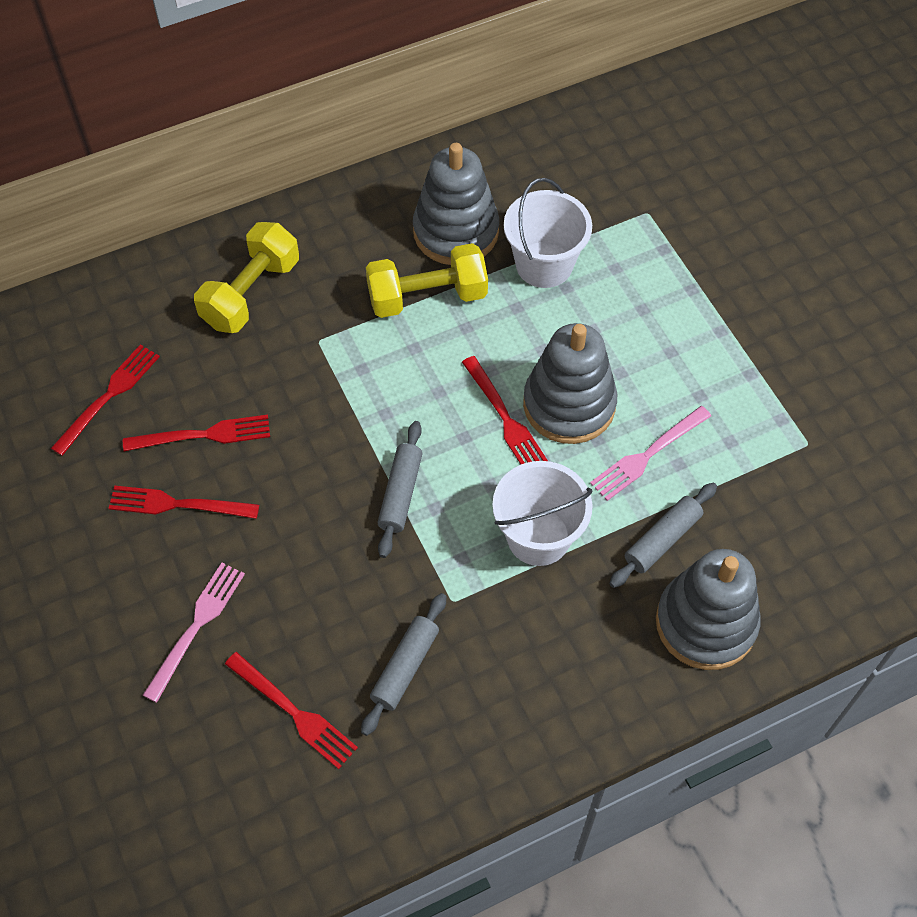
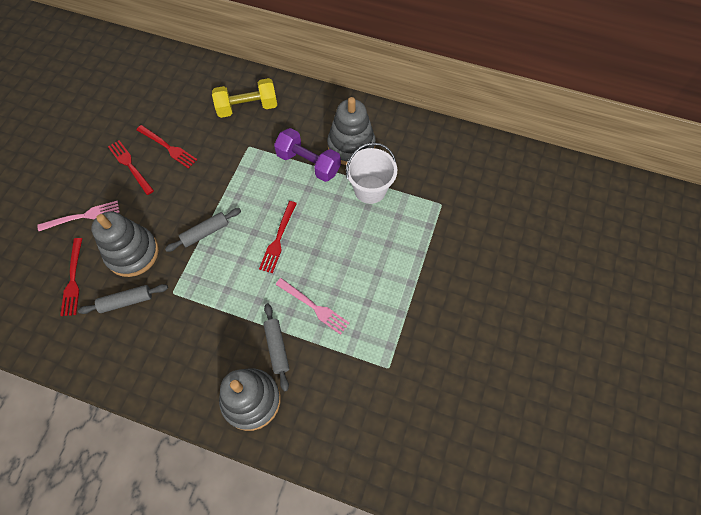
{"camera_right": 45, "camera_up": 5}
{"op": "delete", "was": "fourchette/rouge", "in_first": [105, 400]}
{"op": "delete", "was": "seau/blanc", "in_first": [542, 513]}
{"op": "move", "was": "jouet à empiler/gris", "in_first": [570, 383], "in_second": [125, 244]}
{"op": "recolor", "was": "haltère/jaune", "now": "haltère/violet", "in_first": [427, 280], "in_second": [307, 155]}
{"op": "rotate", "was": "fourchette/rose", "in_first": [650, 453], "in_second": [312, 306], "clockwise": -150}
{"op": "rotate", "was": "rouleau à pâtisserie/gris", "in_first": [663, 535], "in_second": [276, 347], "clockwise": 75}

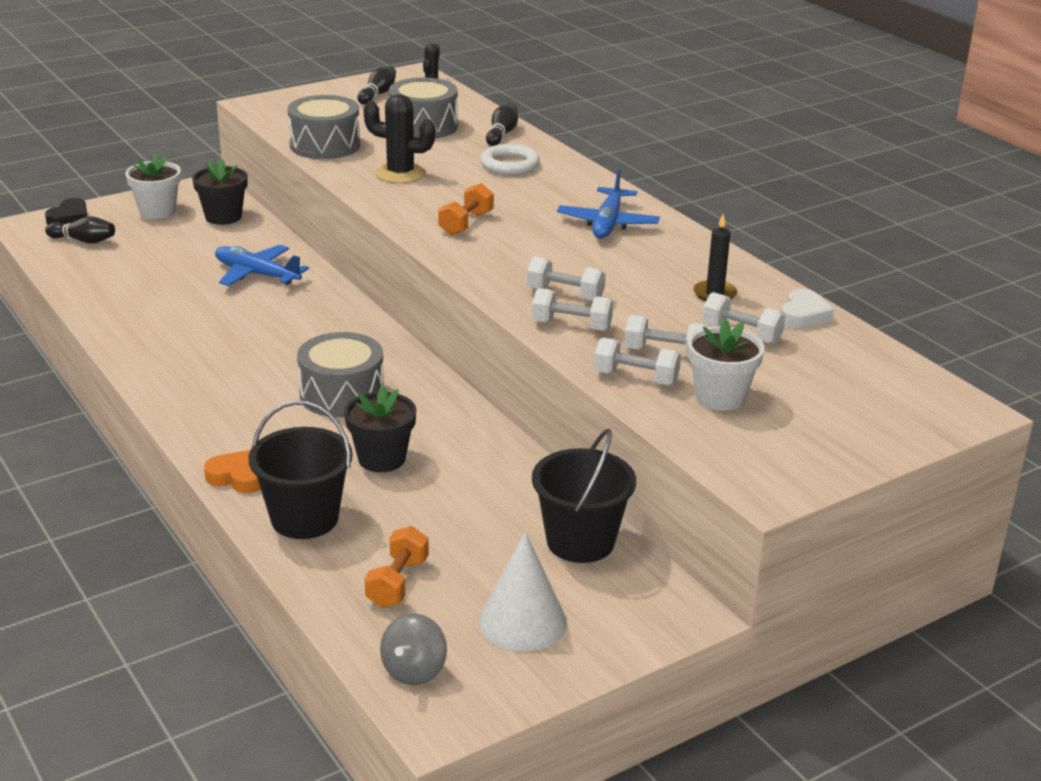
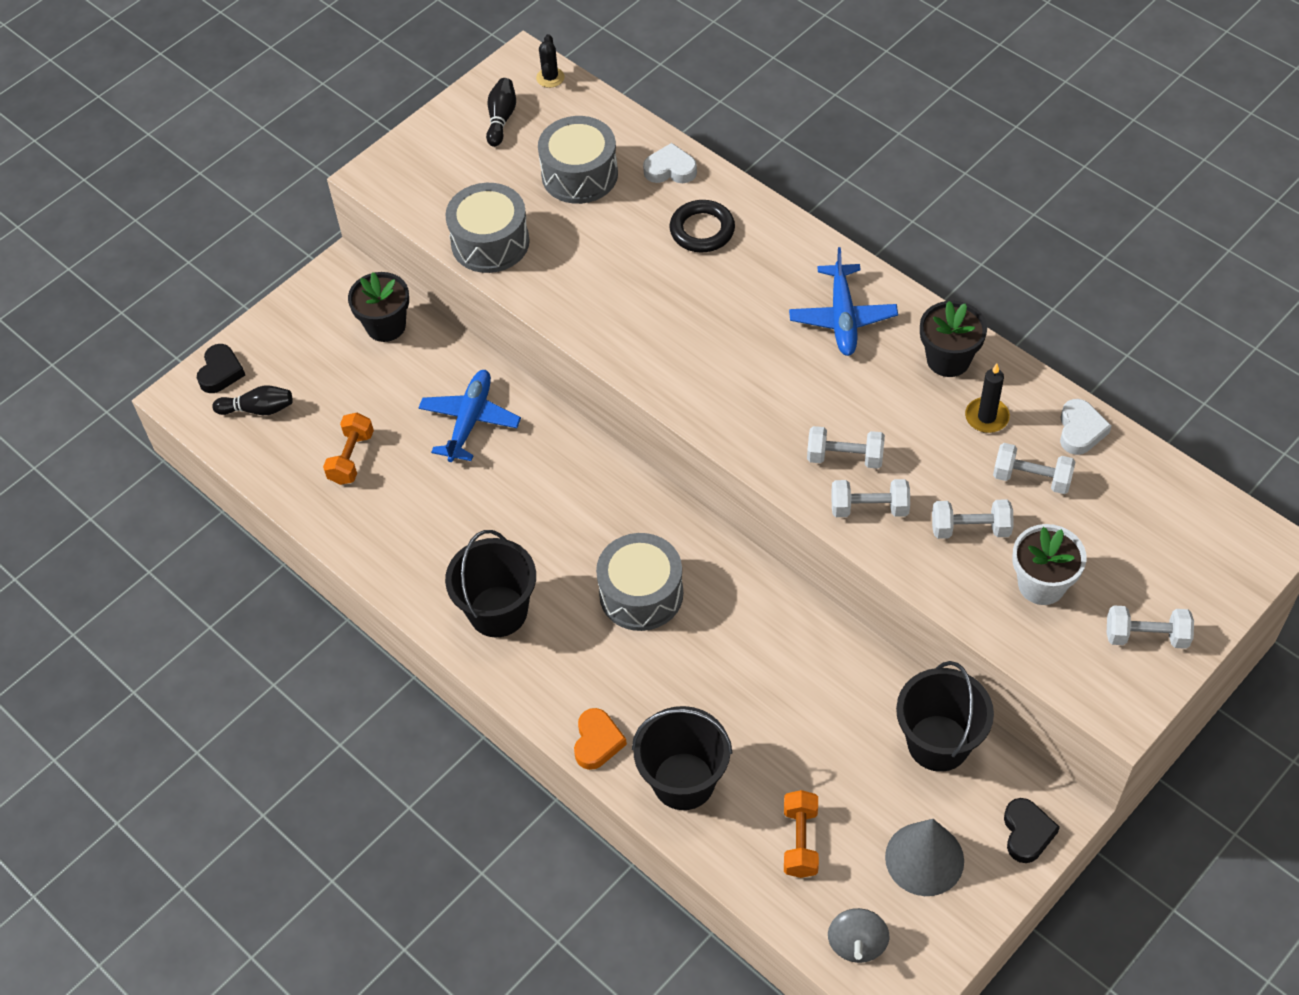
{"camera_right": -10, "camera_up": 25}
{"op": "delete", "was": "pot de fleurs/blanc", "in_first": [153, 186]}
{"op": "delete", "was": "cactus/noir", "in_first": [399, 138]}
{"op": "insert", "now": "seau/noir", "in_second": [490, 583]}
{"op": "insert", "now": "cœur/noir", "in_second": [1032, 830]}
{"op": "move", "was": "pot de fleurs/noir", "in_first": [380, 428], "in_second": [953, 339]}
{"op": "move", "was": "haltère/orange", "in_first": [466, 209], "in_second": [348, 449]}
{"op": "move", "was": "haltère/blanc", "in_first": [637, 361], "in_second": [1150, 627]}
{"op": "replace", "was": "quille/noir", "now": "cœur/blanc", "in_first": [502, 124], "in_second": [670, 163]}
{"op": "recolor", "was": "cône/blanc", "now": "cône/gris", "in_first": [522, 591], "in_second": [924, 857]}
{"op": "recolor", "was": "anneau/blanc", "now": "anneau/noir", "in_first": [510, 159], "in_second": [702, 226]}
{"op": "rotate", "was": "cœur/orange", "in_first": [232, 471], "in_second": [600, 739], "clockwise": 90}
{"op": "rotate", "was": "avion/bleu", "in_first": [262, 265], "in_second": [469, 416], "clockwise": 90}

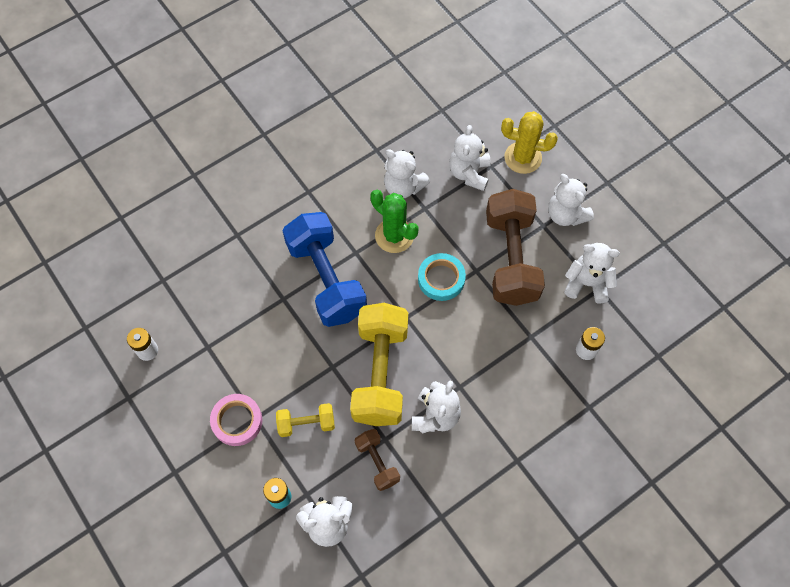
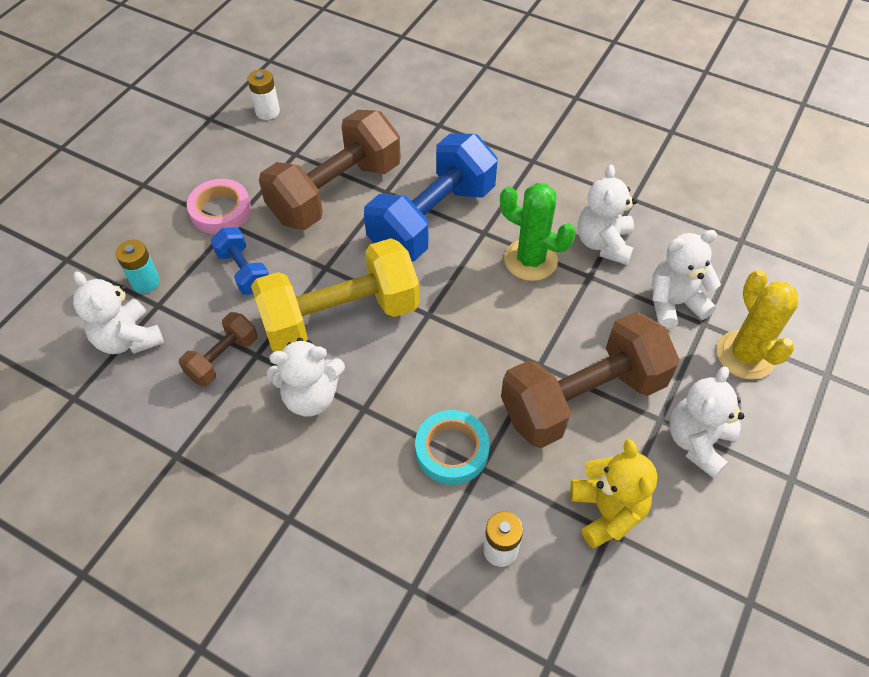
{"camera_right": 65, "camera_up": -10}
{"op": "insert", "now": "haltère/marron", "in_second": [330, 170]}
{"op": "move", "was": "ruban adhésif/turquoise", "in_first": [442, 277], "in_second": [452, 447]}
{"op": "recolor", "was": "haltère/jaune", "now": "haltère/bleu", "in_first": [305, 420], "in_second": [240, 261]}
{"op": "recolor", "was": "ours en peluche/blanc", "now": "ours en peluche/jaune", "in_first": [592, 273], "in_second": [613, 493]}
{"op": "rotate", "was": "cactus/vert", "in_first": [394, 221], "in_second": [538, 232], "clockwise": -75}

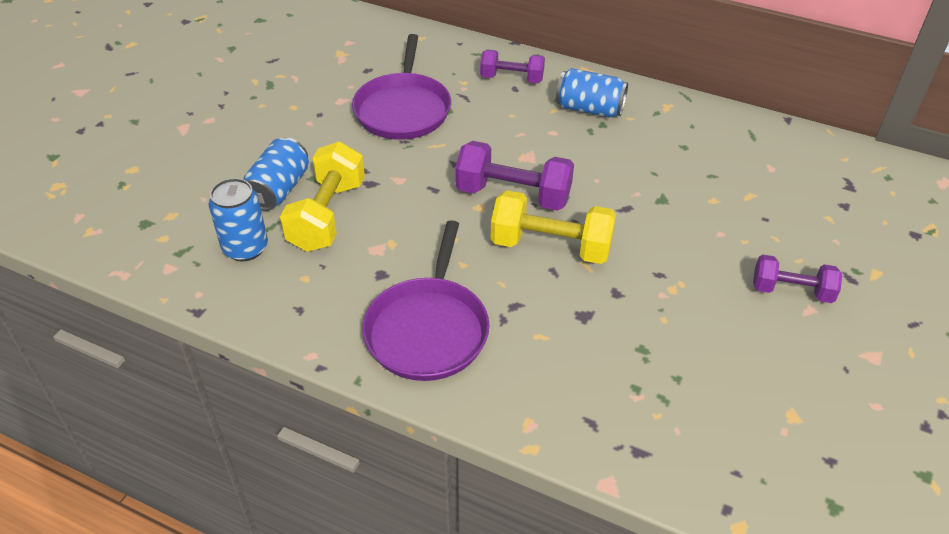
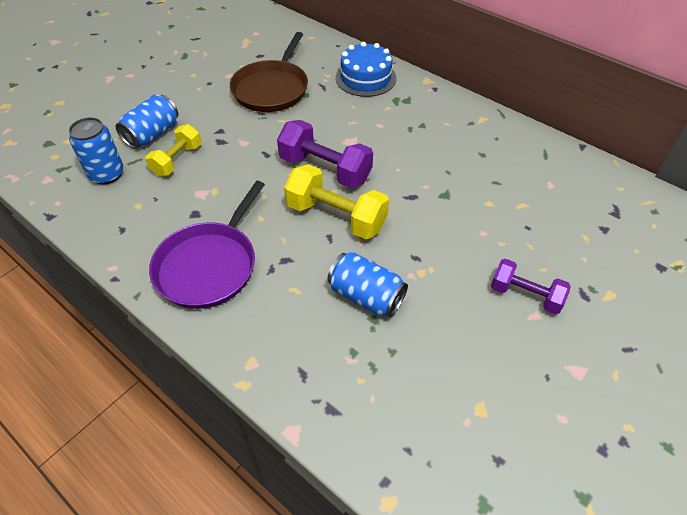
{"camera_right": 15, "camera_up": 5}
{"op": "move", "was": "canette/bleu", "in_first": [592, 93], "in_second": [367, 284]}
{"op": "replace", "was": "haltère/violet", "now": "gâteau/bleu", "in_first": [512, 66], "in_second": [366, 69]}
{"op": "recolor", "was": "poêle/violet", "now": "poêle/marron", "in_first": [401, 87], "in_second": [269, 72]}
{"op": "resize", "was": "haltère/jaune", "in_first": [322, 197], "in_second": [173, 150], "ratio": 0.64}

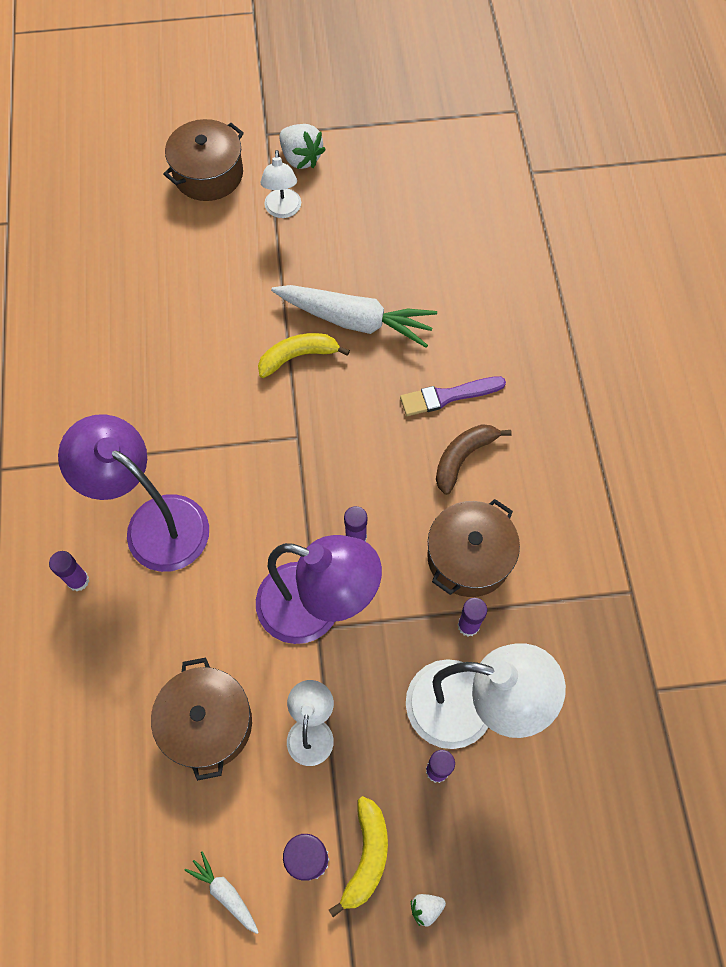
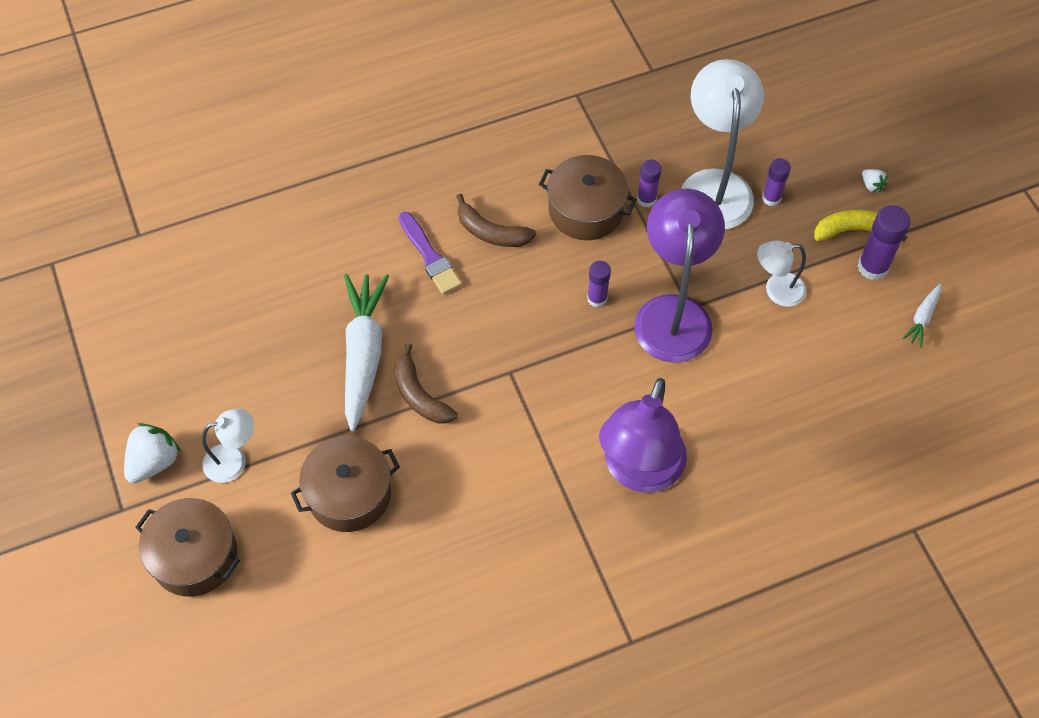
{"camera_right": -105, "camera_up": -5}
{"op": "delete", "was": "bâton de colle/violet", "in_first": [69, 571]}
{"op": "move", "was": "marmite/marron", "in_first": [201, 719], "in_second": [345, 484]}
{"op": "recolor", "was": "banane/jaune", "now": "banane/marron", "in_first": [304, 355], "in_second": [426, 383]}

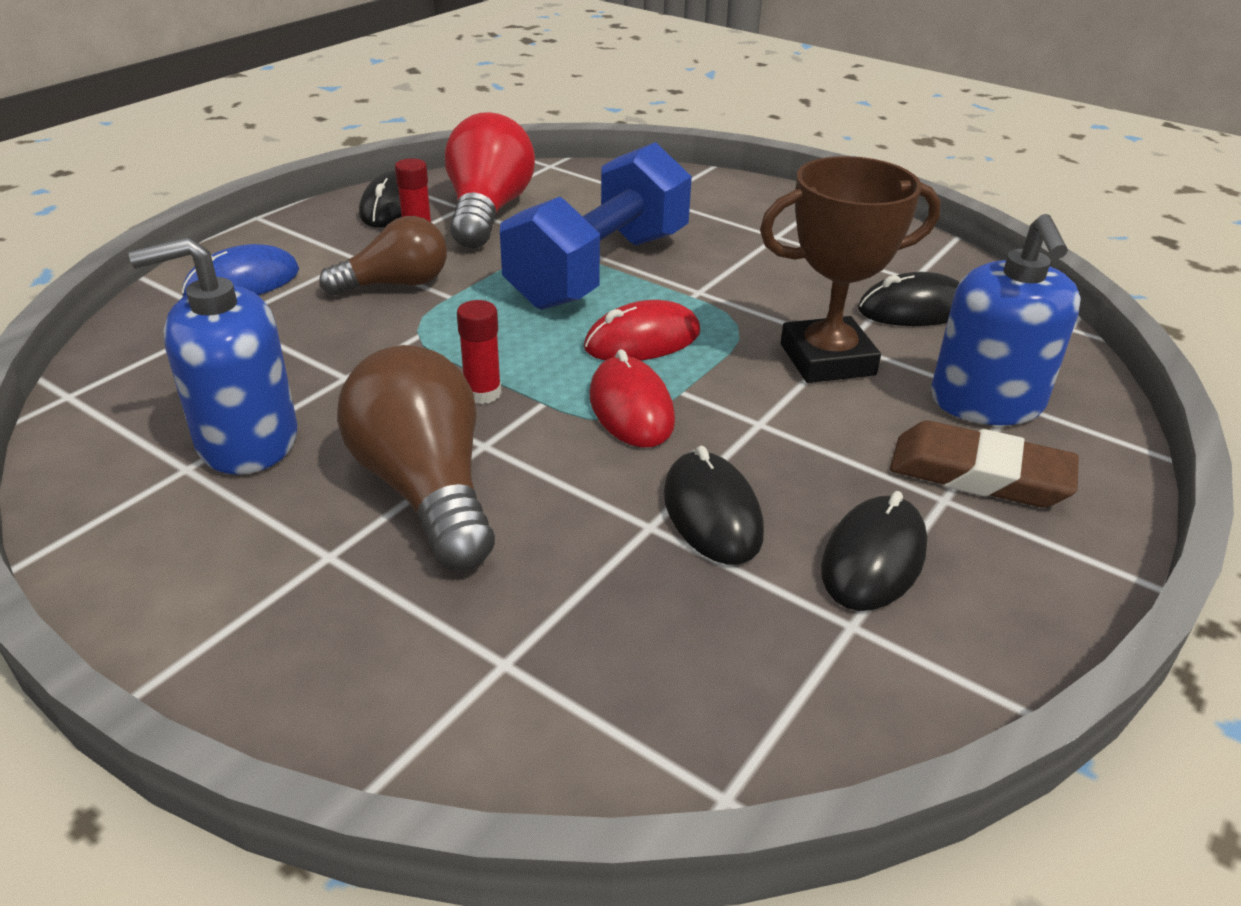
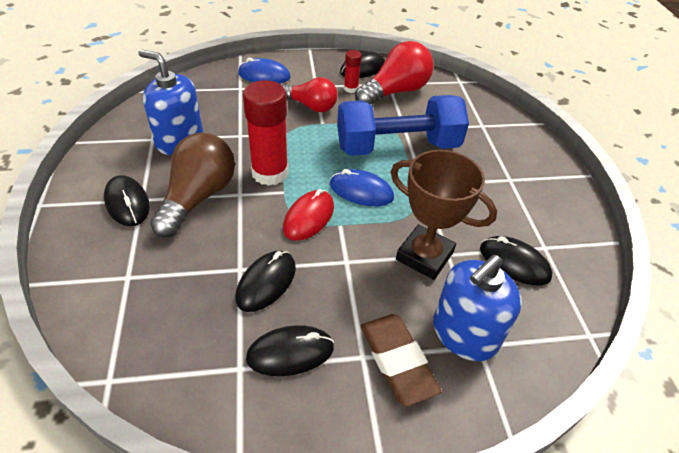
{"camera_right": 45, "camera_up": 10}
{"op": "insert", "now": "souris/noir", "in_second": [127, 200]}
{"op": "recolor", "was": "ampoule/marron", "now": "ampoule/rouge", "in_first": [383, 256], "in_second": [310, 94]}
{"op": "recolor", "was": "souris/rouge", "now": "souris/bleu", "in_first": [642, 330], "in_second": [362, 187]}
{"op": "resize", "was": "bâton de colle/rouge", "in_first": [479, 352], "in_second": [266, 133], "ratio": 2.04}

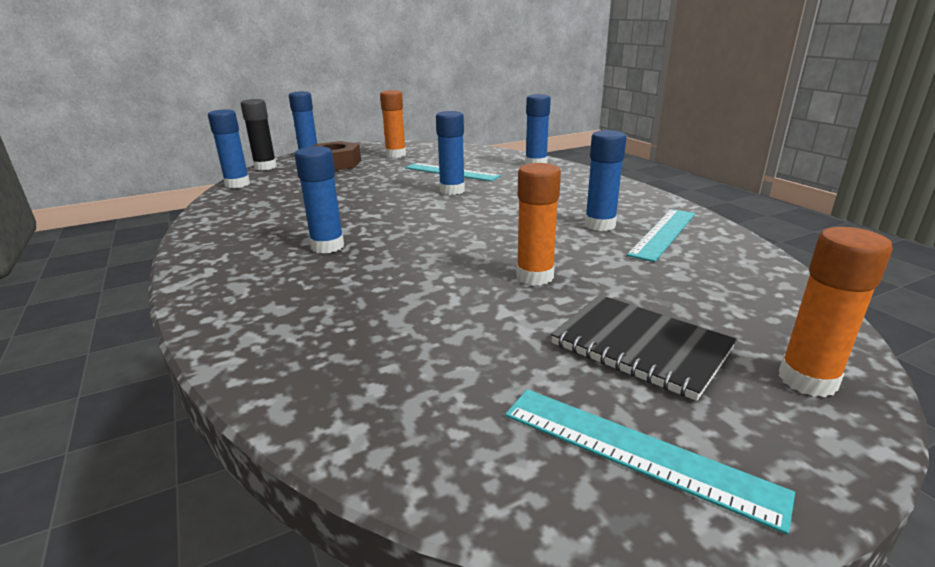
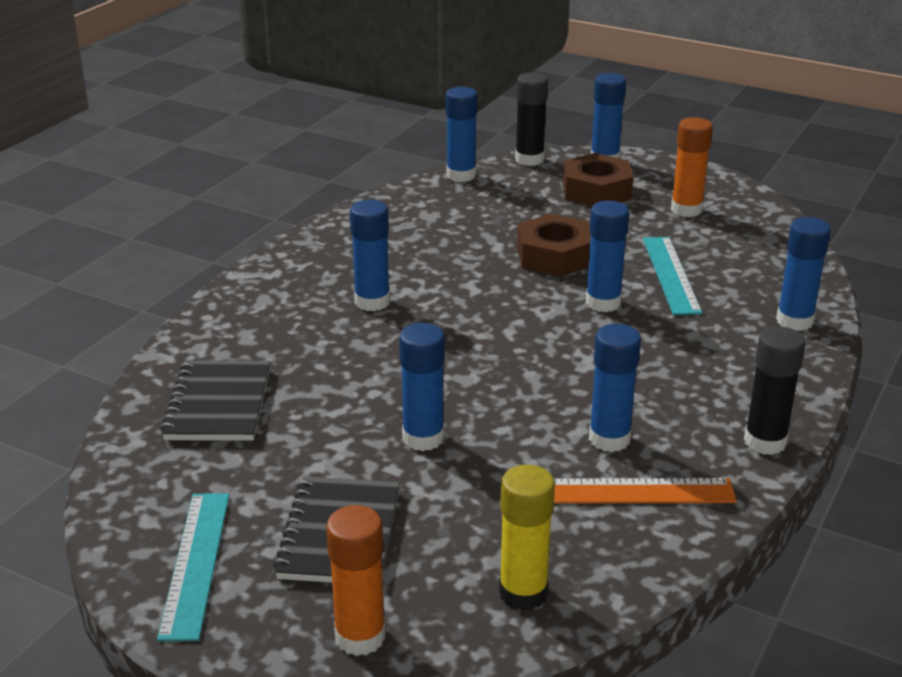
{"camera_right": 55, "camera_up": 5}
{"op": "insert", "now": "carnet/noir", "in_second": [215, 400]}
{"op": "insert", "now": "bâton de colle/jaune", "in_second": [527, 538]}
{"op": "insert", "now": "écrou/marron", "in_second": [554, 245]}
{"op": "insert", "now": "bâton de colle/noir", "in_second": [774, 390]}
{"op": "recolor", "was": "bâton de colle/orange", "now": "bâton de colle/bleu", "in_first": [538, 224], "in_second": [422, 387]}
{"op": "recolor", "was": "règle/turquoise", "now": "règle/orange", "in_first": [661, 235], "in_second": [645, 491]}

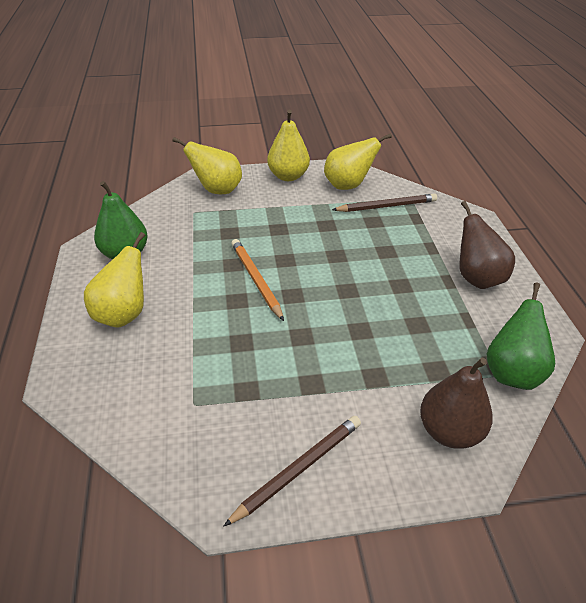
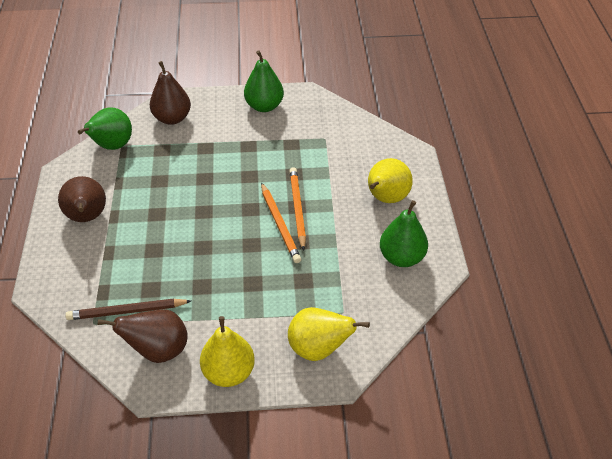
{"camera_right": -175, "camera_up": 5}
{"op": "insert", "now": "crayon/orange", "in_second": [297, 209]}
{"op": "replace", "was": "crayon/marron", "now": "poire/vert", "in_first": [292, 471], "in_second": [264, 81]}
{"op": "recolor", "was": "poire/jaune", "now": "poire/marron", "in_first": [358, 161], "in_second": [143, 336]}

